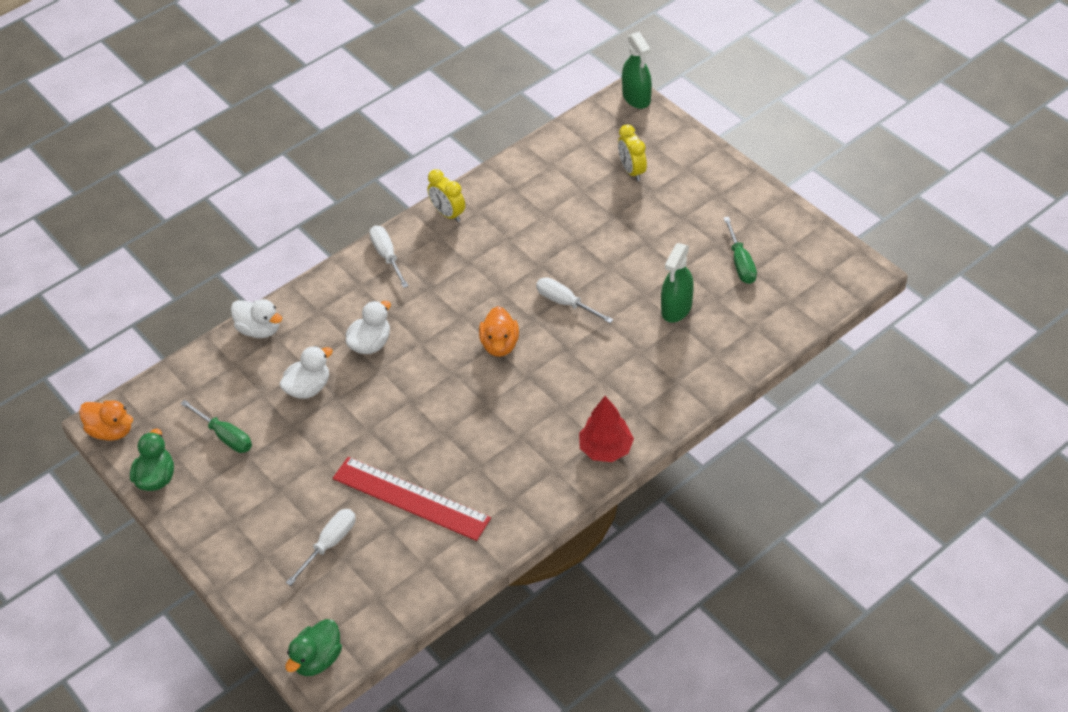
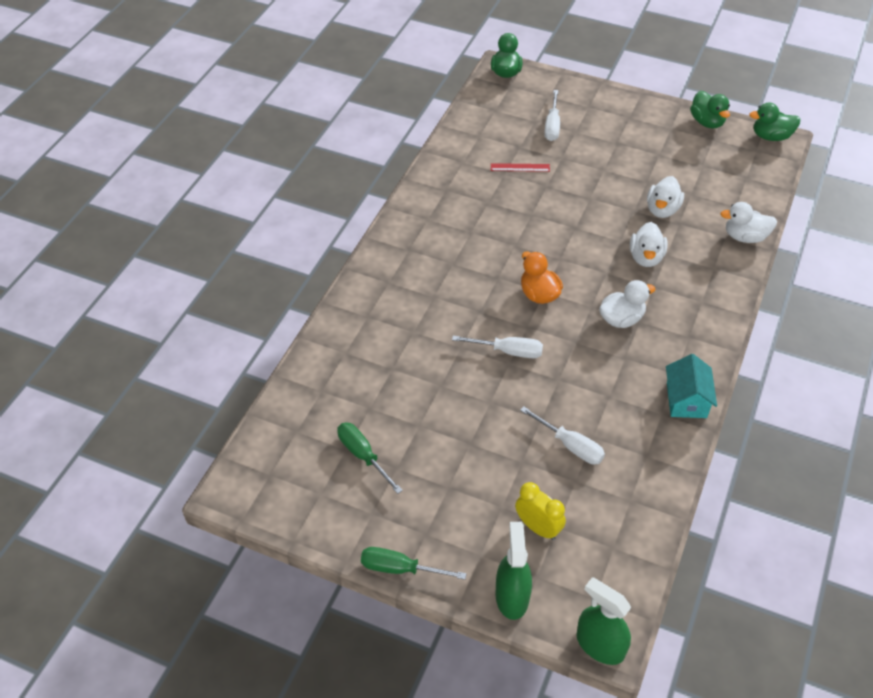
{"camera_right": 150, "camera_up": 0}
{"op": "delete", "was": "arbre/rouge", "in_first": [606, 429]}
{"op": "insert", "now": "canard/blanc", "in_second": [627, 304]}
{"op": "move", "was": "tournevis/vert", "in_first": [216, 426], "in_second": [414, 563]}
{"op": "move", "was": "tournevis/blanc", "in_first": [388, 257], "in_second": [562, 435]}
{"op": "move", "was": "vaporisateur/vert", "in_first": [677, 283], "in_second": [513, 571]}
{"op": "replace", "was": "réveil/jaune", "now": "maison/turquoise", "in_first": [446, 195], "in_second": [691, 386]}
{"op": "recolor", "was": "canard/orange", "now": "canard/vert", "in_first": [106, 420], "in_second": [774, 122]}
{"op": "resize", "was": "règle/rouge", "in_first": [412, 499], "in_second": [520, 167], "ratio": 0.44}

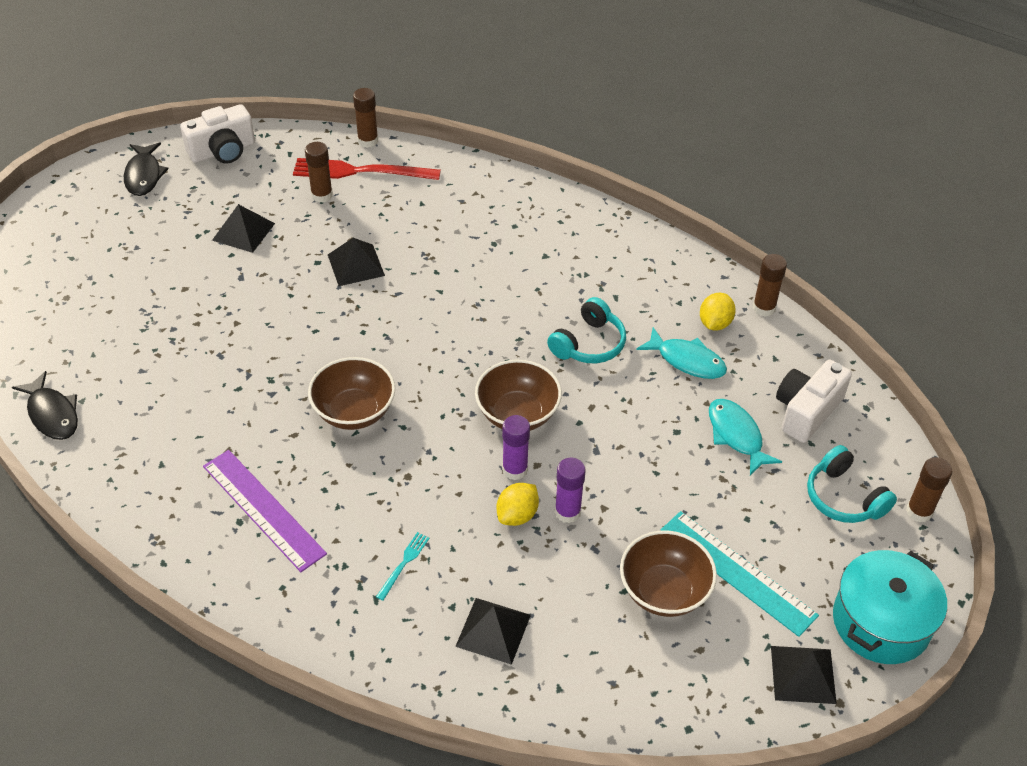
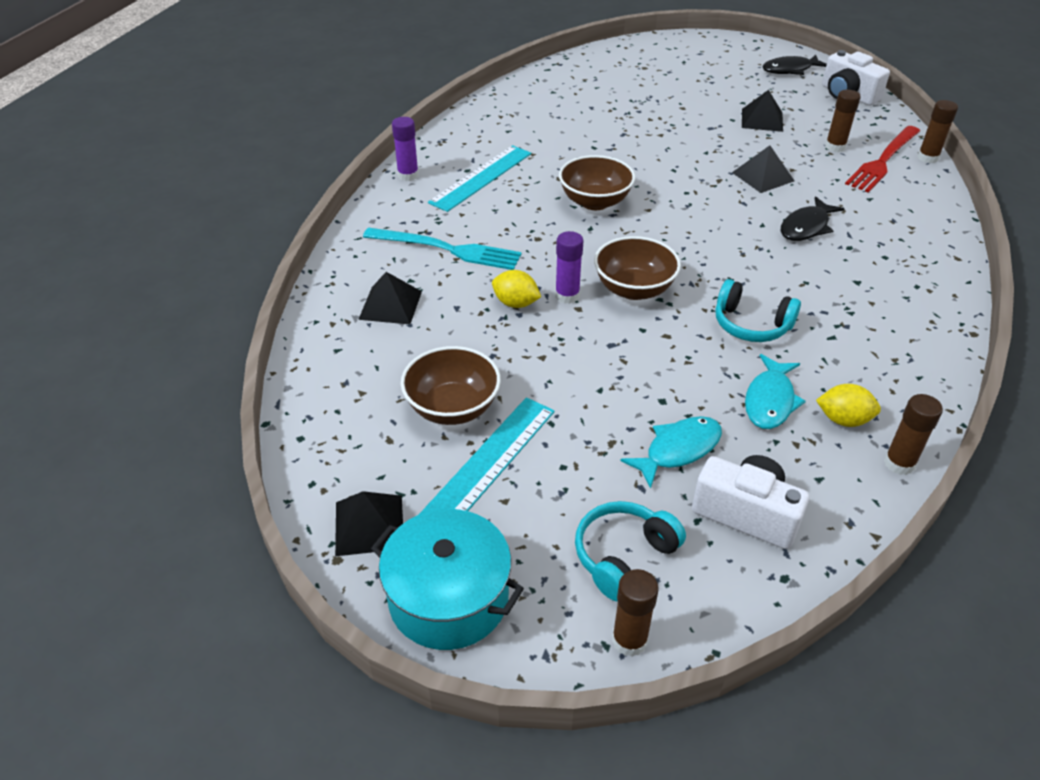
{"camera_right": 80, "camera_up": -5}
{"op": "move", "was": "poisson/noir", "in_first": [45, 405], "in_second": [812, 219]}
{"op": "move", "was": "bâton de colle/violet", "in_first": [570, 490], "in_second": [405, 149]}
{"op": "recolor", "was": "règle/violet", "now": "règle/turquoise", "in_first": [265, 511], "in_second": [479, 178]}
{"op": "rotate", "was": "fourchette/rouge", "in_first": [367, 169], "in_second": [882, 159], "clockwise": -135}
{"op": "resize", "was": "fourchette/turquoise", "in_first": [403, 566], "in_second": [442, 249], "ratio": 2.22}

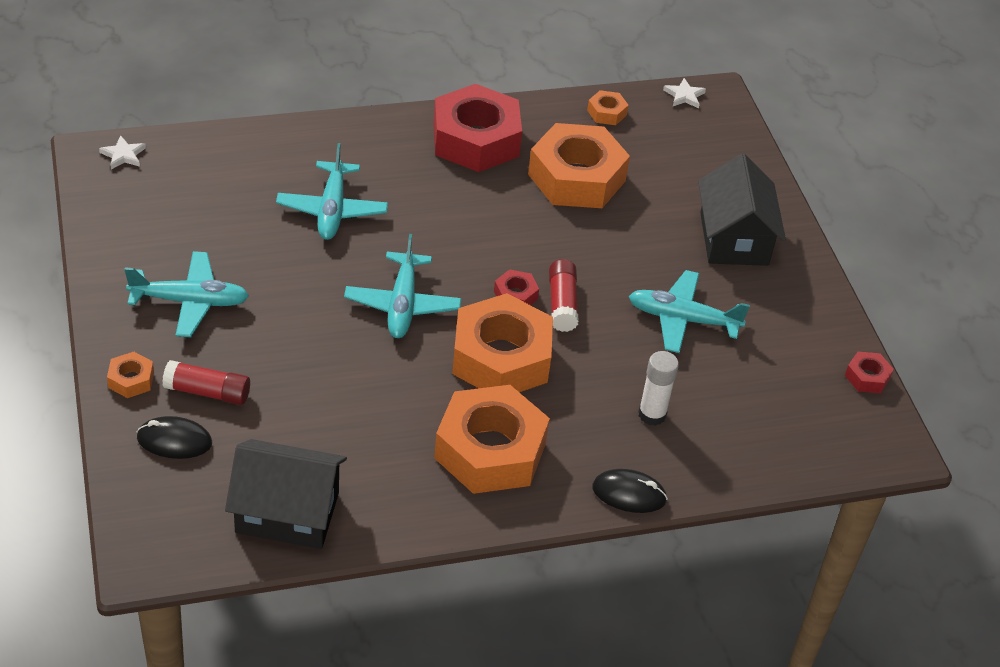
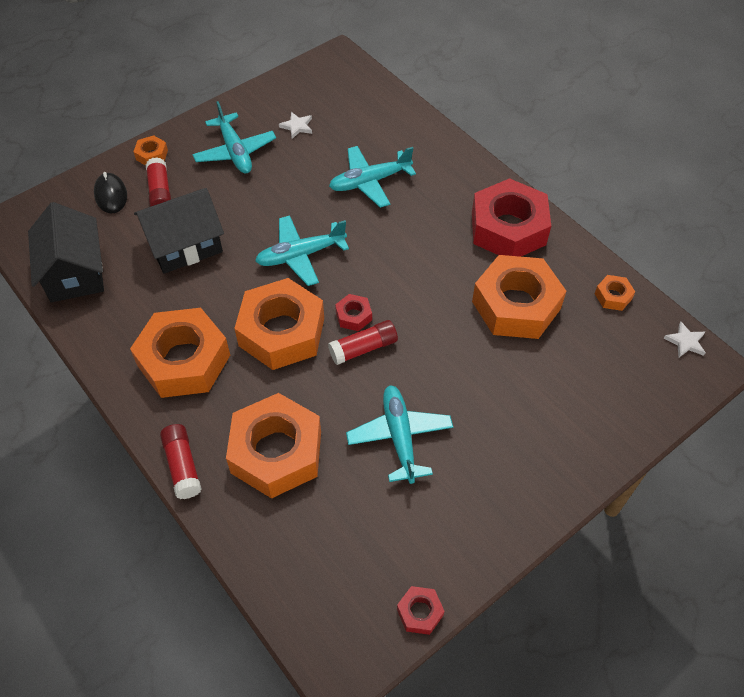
{"camera_right": 70, "camera_up": 10}
{"op": "move", "was": "étoile/blanc", "in_first": [122, 152], "in_second": [295, 125]}
{"op": "move", "was": "maison/noir", "in_first": [742, 210], "in_second": [179, 231]}
{"op": "replace", "was": "souris/noir", "now": "bâton de colle/rouge", "in_first": [630, 491], "in_second": [181, 461]}
{"op": "replace", "was": "bâton de colle/blanc", "now": "écrou/orange", "in_first": [658, 388], "in_second": [273, 446]}

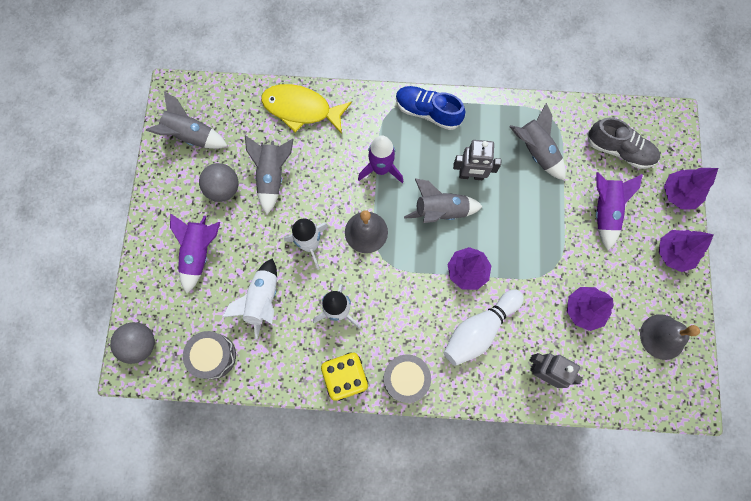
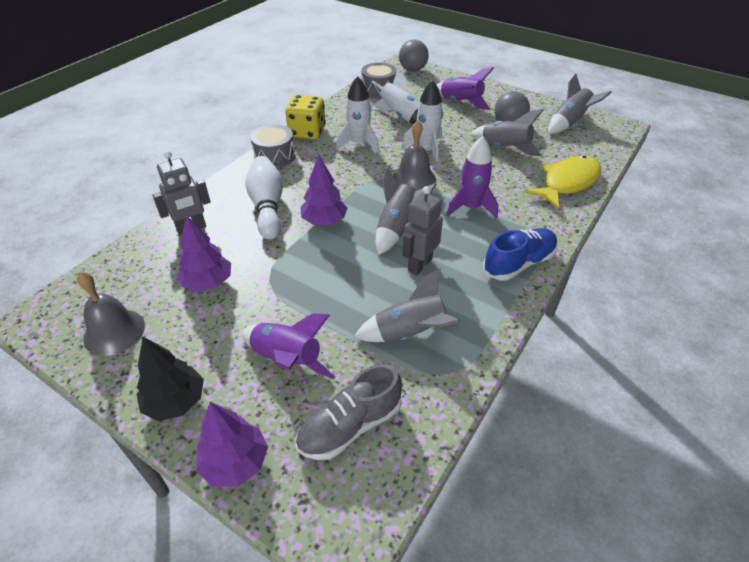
{"camera_right": 120, "camera_up": -30}
{"op": "recolor", "was": "arbre/violet", "now": "arbre/noir", "in_first": [686, 251], "in_second": [170, 379]}

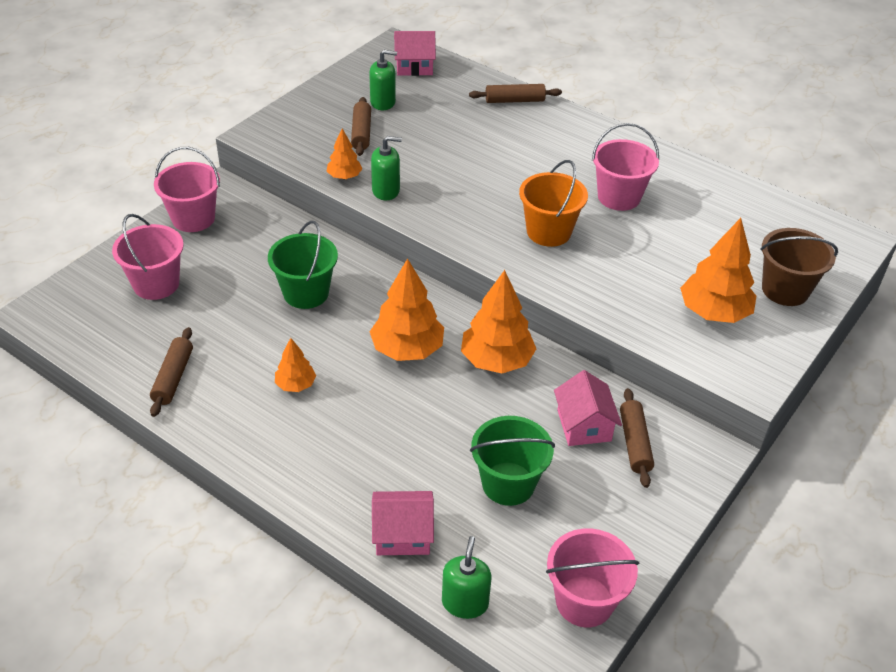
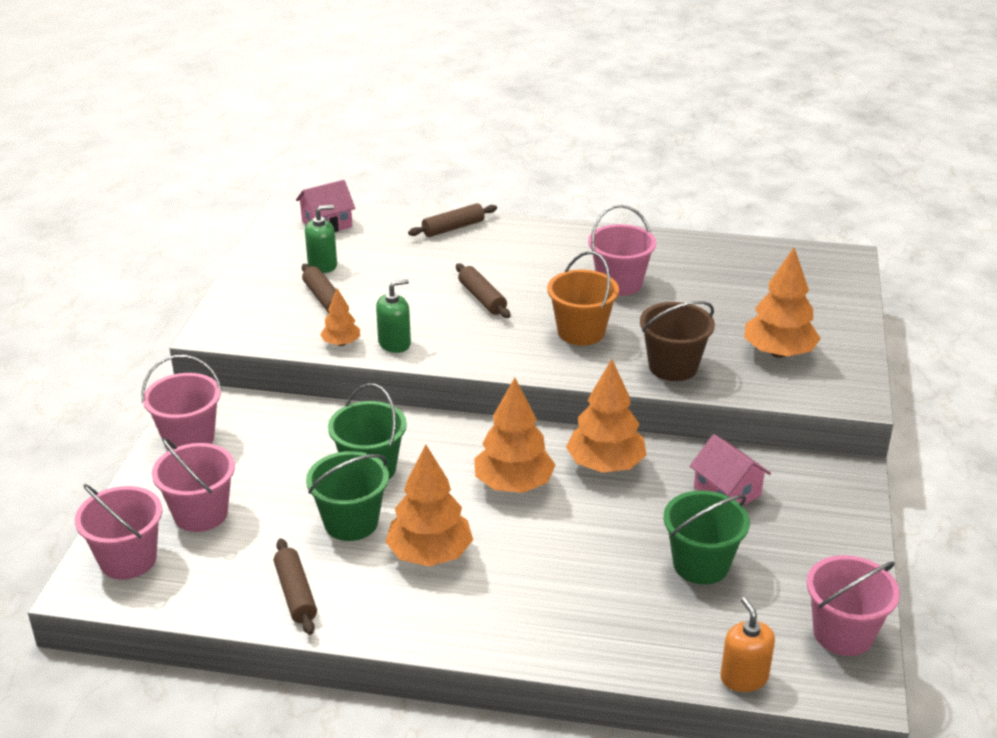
{"camera_right": -25, "camera_up": -10}
{"op": "delete", "was": "maison/rose", "in_first": [403, 523]}
{"op": "insert", "now": "seau/rose", "in_second": [118, 531]}
{"op": "insert", "now": "seau/vert", "in_second": [347, 496]}
{"op": "move", "was": "rouleau à pâtisserie/marron", "in_first": [637, 438], "in_second": [483, 290]}
{"op": "move", "was": "seau/marron", "in_first": [799, 267], "in_second": [677, 341]}
{"op": "recolor", "was": "distributeur de savon/vert", "now": "distributeur de savon/orange", "in_first": [466, 577], "in_second": [747, 644]}
{"op": "resize", "was": "arbre/orange", "in_first": [295, 365], "in_second": [429, 505], "ratio": 1.85}

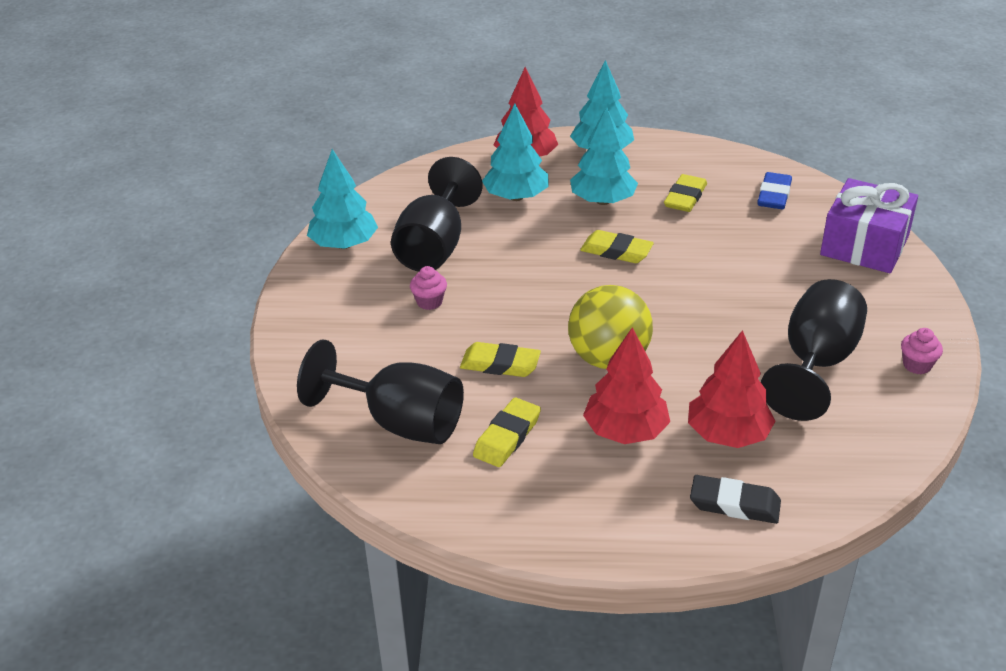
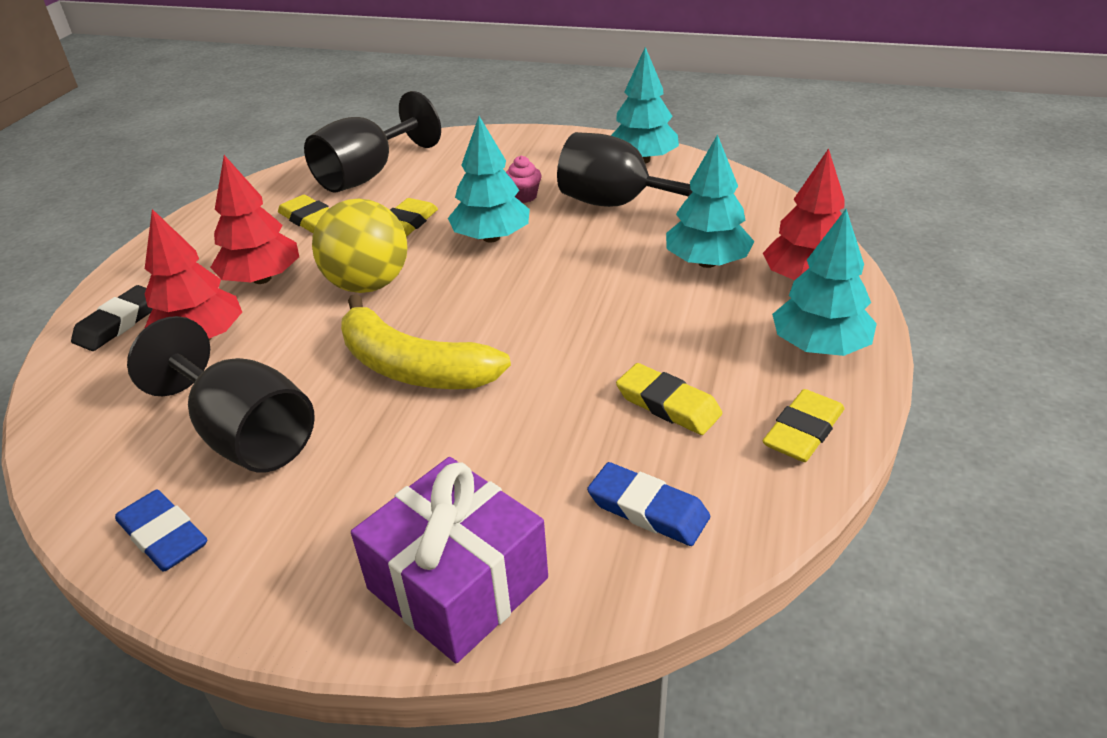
{"camera_right": 105, "camera_up": 0}
{"op": "insert", "now": "banane/jaune", "in_second": [426, 341]}
{"op": "move", "was": "arbre/turquoise", "in_first": [604, 156], "in_second": [489, 179]}
{"op": "move", "was": "gomme/jaune", "in_first": [617, 246], "in_second": [804, 425]}
{"op": "replace", "was": "muffin/rose", "now": "gomme/bleu", "in_first": [922, 351], "in_second": [161, 530]}

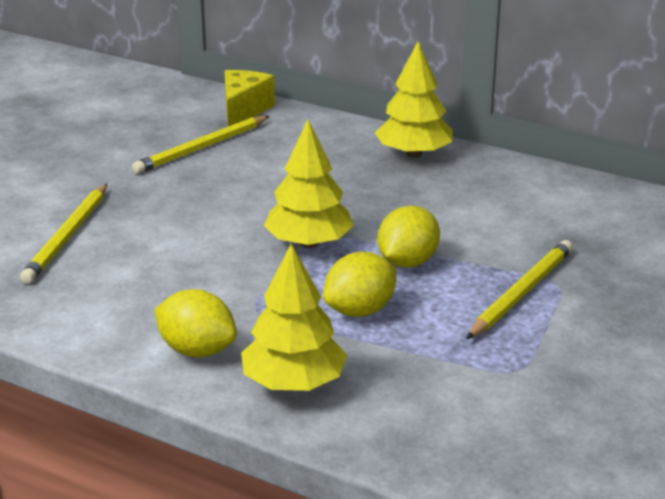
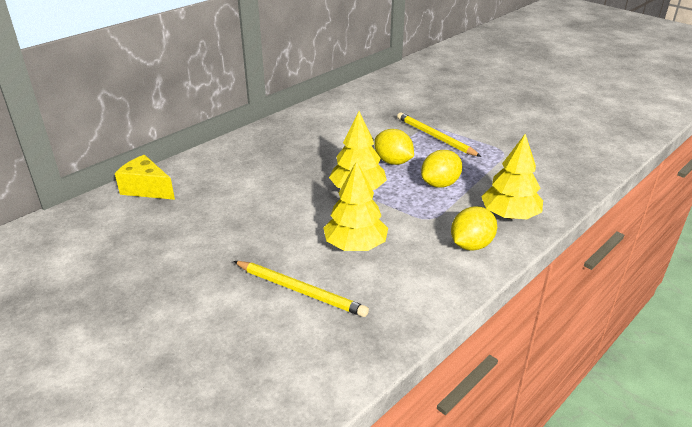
{"camera_right": -75, "camera_up": 5}
{"op": "delete", "was": "crayon/jaune", "in_first": [201, 145]}
{"op": "move", "was": "arbre/jaune", "in_first": [414, 100], "in_second": [355, 206]}
{"op": "rotate", "was": "citron/jaune", "in_first": [359, 284], "in_second": [441, 169], "clockwise": 75}

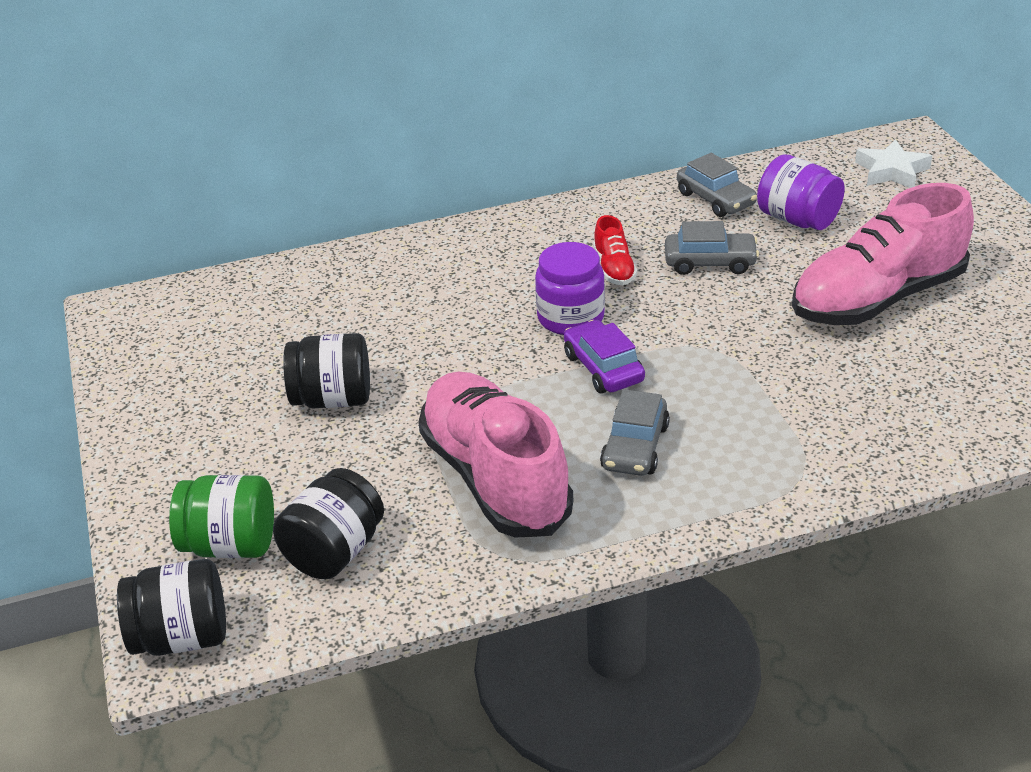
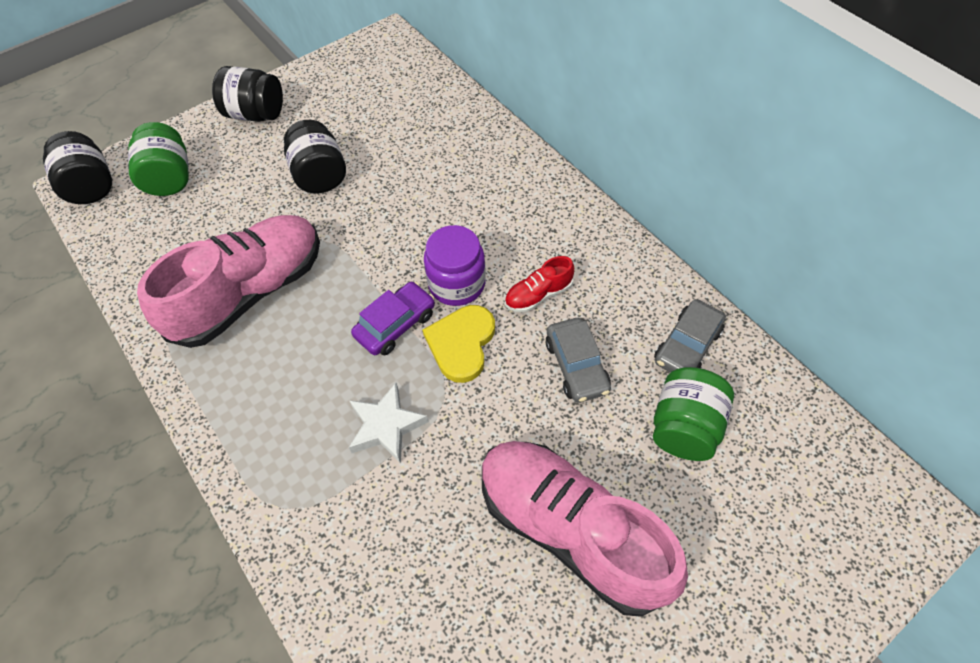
{"camera_right": 70, "camera_up": 20}
{"op": "delete", "was": "voiture/gris", "in_first": [635, 432]}
{"op": "insert", "now": "cœur/jaune", "in_second": [459, 344]}
{"op": "move", "was": "bocal/noir", "in_first": [328, 523], "in_second": [247, 94]}
{"op": "move", "was": "étoile/blanc", "in_first": [893, 163], "in_second": [389, 423]}
{"op": "recolor", "was": "bocal/violet", "now": "bocal/vert", "in_first": [801, 192], "in_second": [693, 414]}

